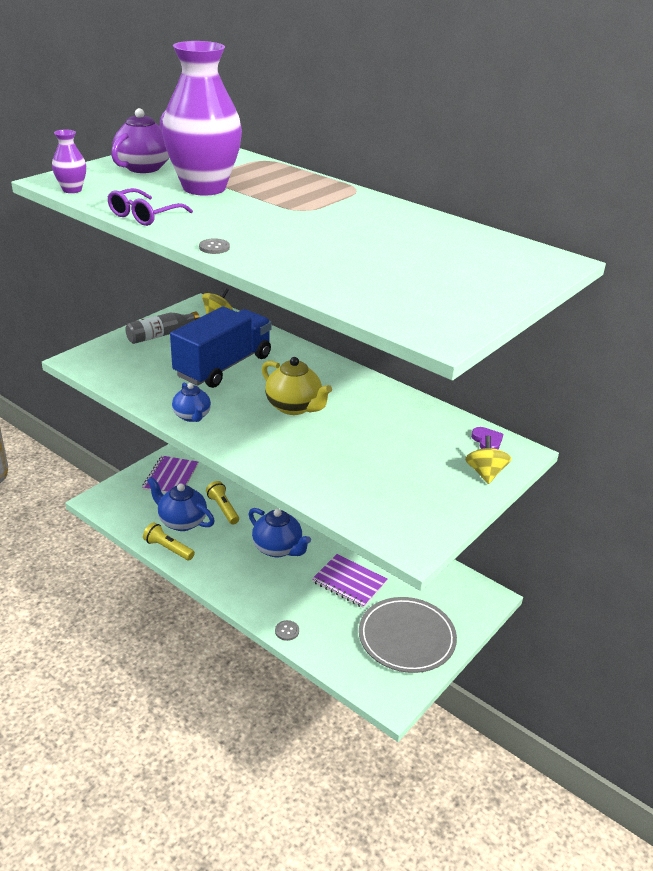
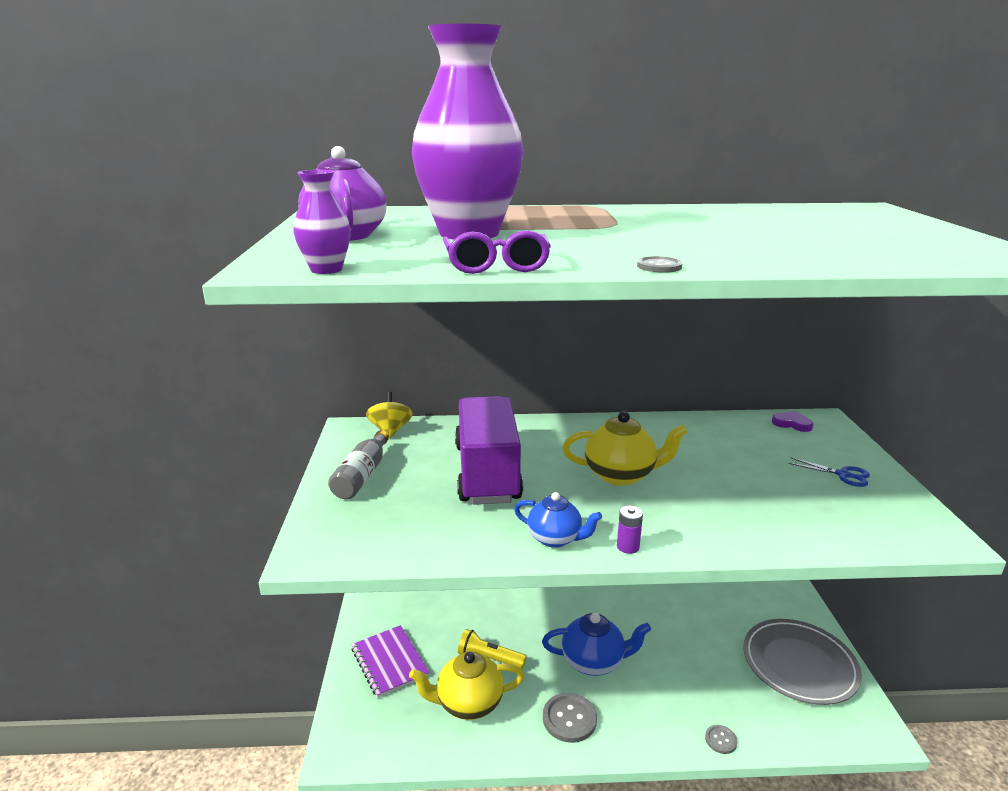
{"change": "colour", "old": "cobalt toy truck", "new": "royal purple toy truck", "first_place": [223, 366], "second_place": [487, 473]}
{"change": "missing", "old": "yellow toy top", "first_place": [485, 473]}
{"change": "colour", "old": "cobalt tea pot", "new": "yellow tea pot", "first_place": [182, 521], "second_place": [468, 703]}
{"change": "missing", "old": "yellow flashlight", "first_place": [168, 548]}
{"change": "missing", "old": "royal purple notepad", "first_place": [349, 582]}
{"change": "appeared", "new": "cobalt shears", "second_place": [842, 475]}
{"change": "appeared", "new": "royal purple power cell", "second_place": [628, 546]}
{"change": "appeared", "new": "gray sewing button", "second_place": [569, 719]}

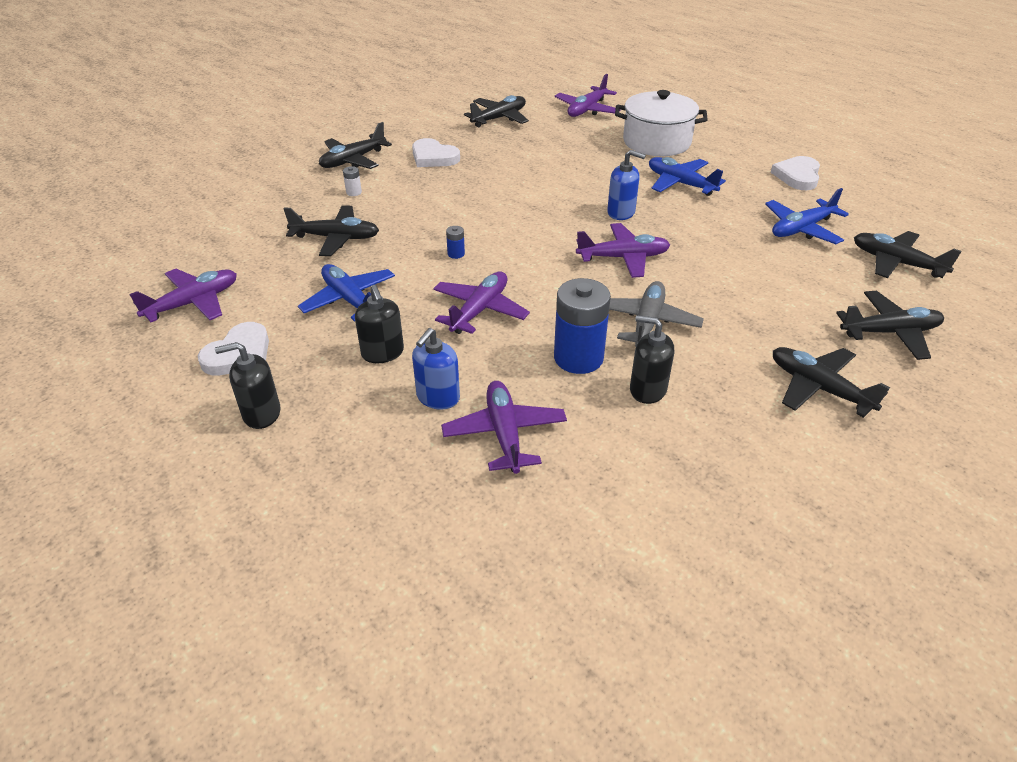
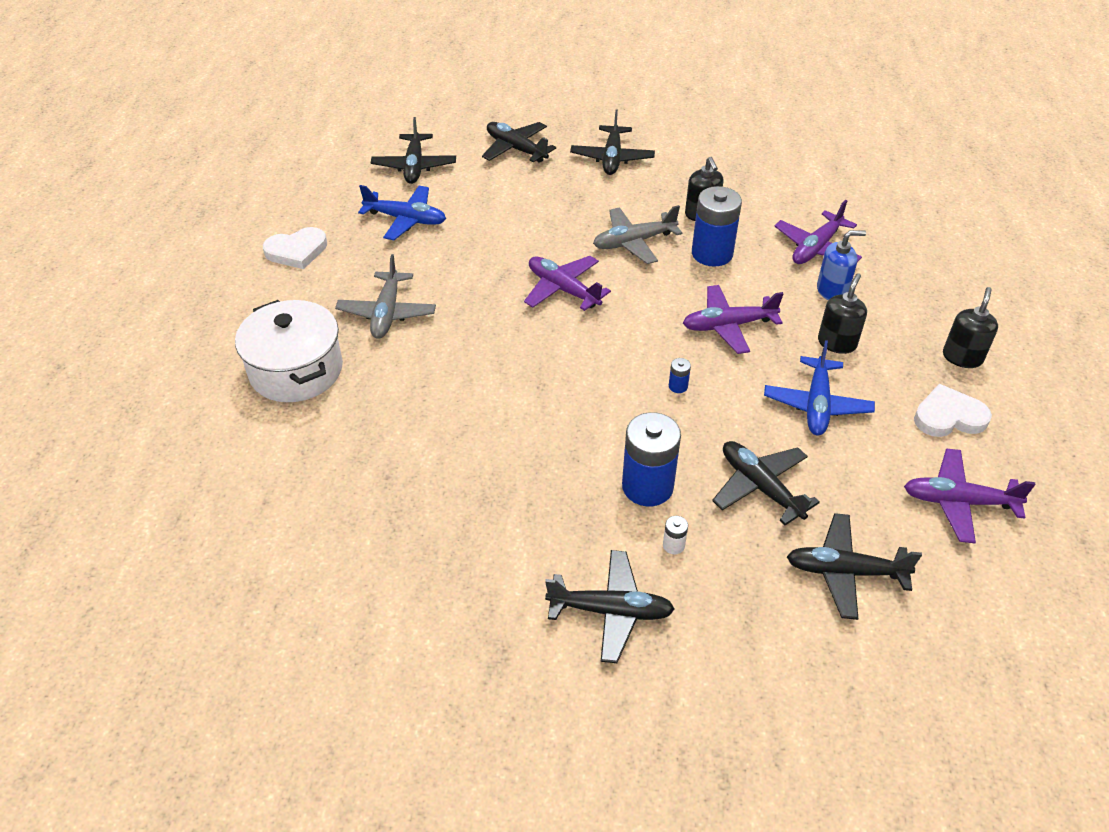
{"change": "missing", "old": "royal purple plane", "first_place": [587, 110]}
{"change": "relocated", "old": "ebony plane", "first_place": [499, 118], "second_place": [845, 572]}
{"change": "missing", "old": "pure white love heart", "first_place": [433, 157]}
{"change": "missing", "old": "cobalt pump bottle", "first_place": [621, 212]}
{"change": "colour", "old": "cobalt plane", "new": "gray plane", "first_place": [680, 183], "second_place": [387, 313]}
{"change": "spun", "old": "ebony pump bottle", "first_place": [261, 413], "second_place": [962, 357], "degrees": -105}
{"change": "appeared", "new": "cobalt power cell", "second_place": [647, 486]}

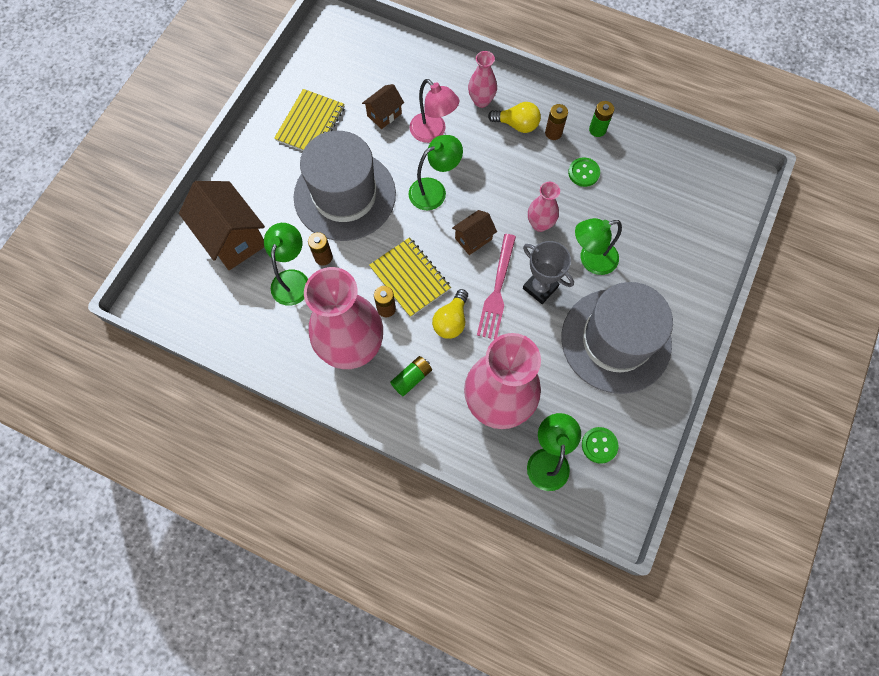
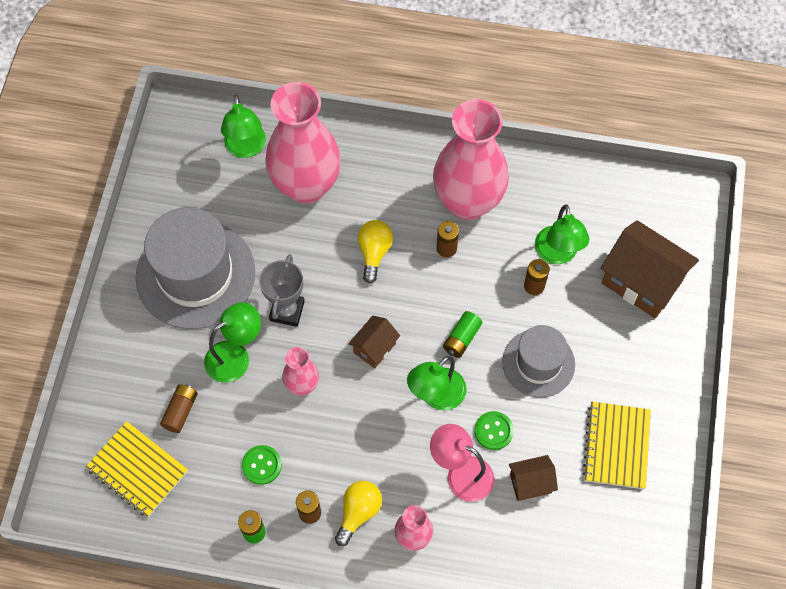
{"change": "spun", "old": "dark brown toy house", "first_place": [384, 114], "second_place": [530, 483], "degrees": 45}
{"change": "spun", "old": "yellow light bulb", "first_place": [517, 125], "second_place": [358, 512], "degrees": 120}
{"change": "size", "old": "gray hat", "first_place": [345, 195], "second_place": [538, 363], "factor": 0.59}
{"change": "missing", "old": "rosy fork", "first_place": [497, 290]}
{"change": "relocated", "old": "yellow notepad", "first_place": [410, 278], "second_place": [137, 470]}
{"change": "spun", "old": "gray trophy", "first_place": [540, 287], "second_place": [287, 311], "degrees": 75}
{"change": "relocated", "old": "emerald power cell", "first_place": [411, 378], "second_place": [461, 338]}
{"change": "relocated", "old": "emerald sewing button", "first_place": [599, 445], "second_place": [493, 431]}
{"change": "appeared", "new": "dark brown power cell", "second_place": [180, 411]}

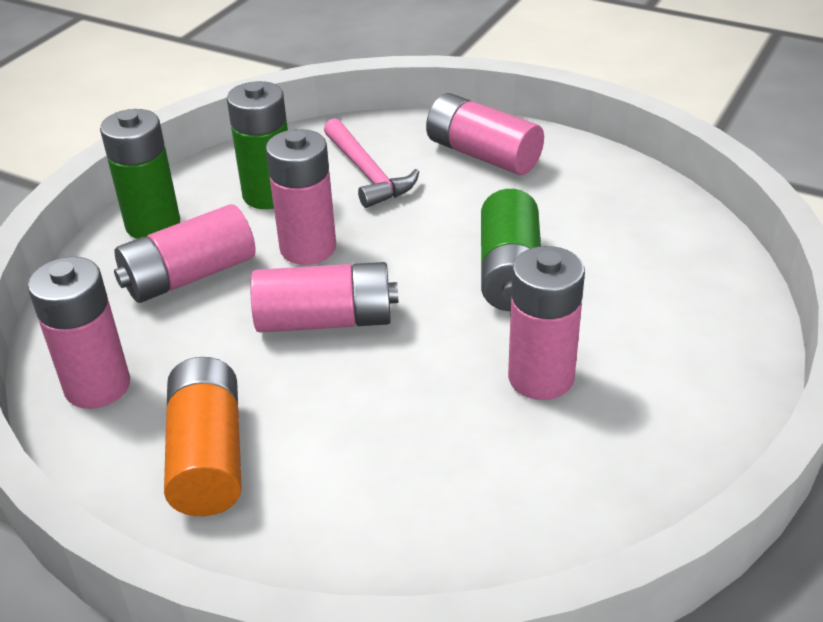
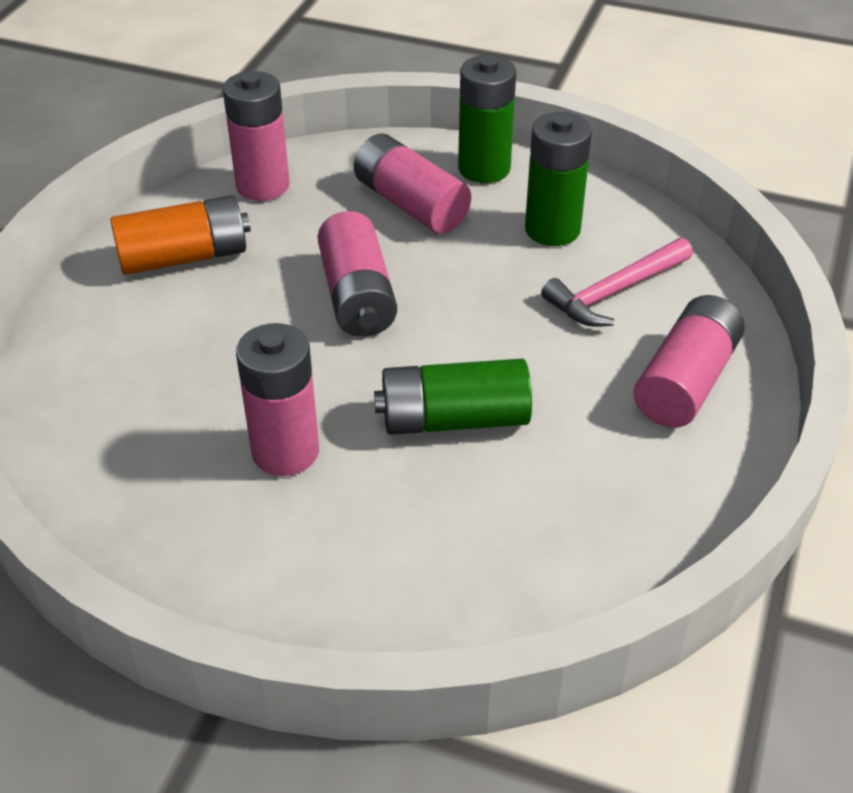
{"change": "missing", "old": "rosy power cell", "first_place": [308, 248]}

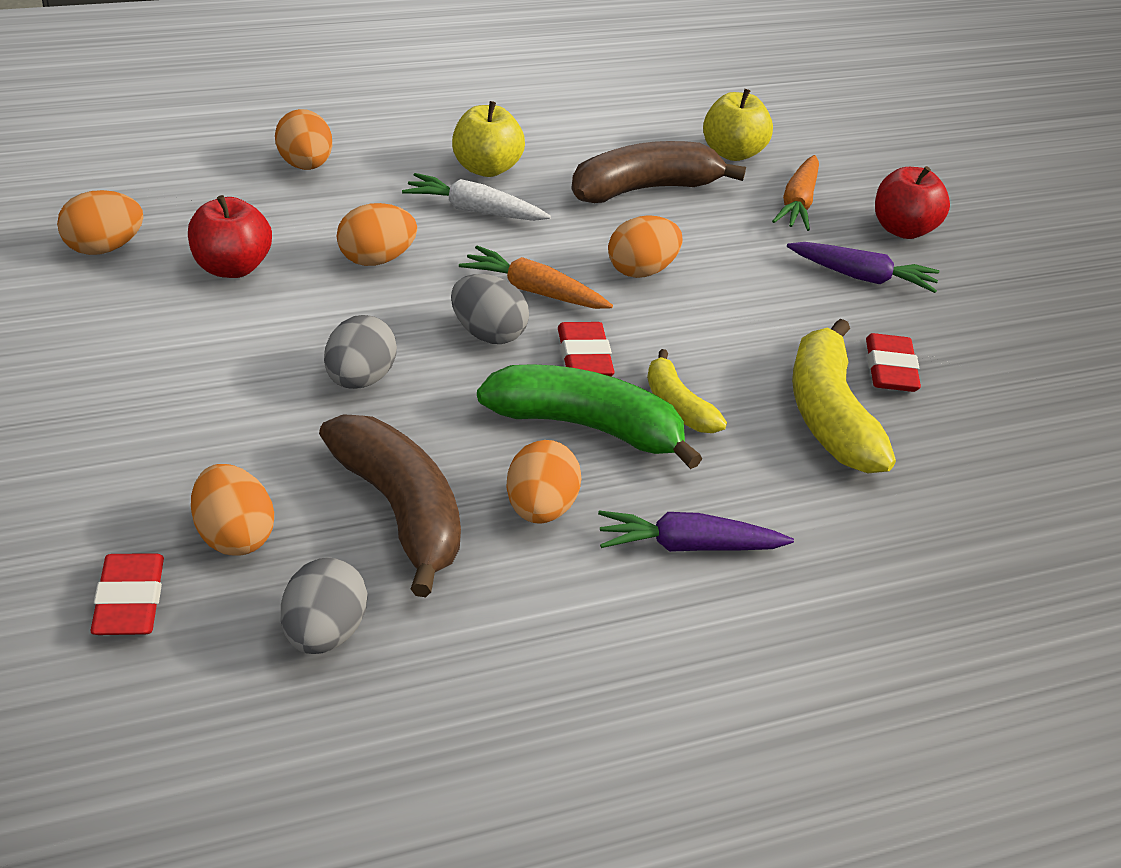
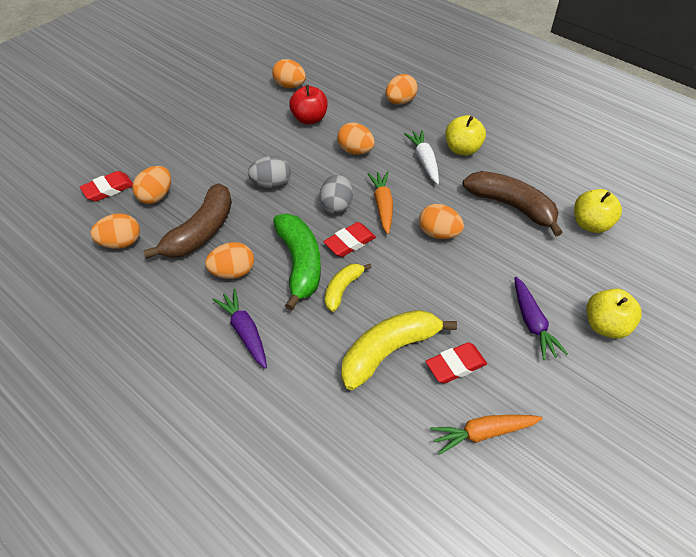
{"change": "relocated", "old": "orange toy carrot", "first_place": [798, 203], "second_place": [483, 433]}
{"change": "colour", "old": "crimson toy apple", "new": "yellow toy apple", "first_place": [902, 229], "second_place": [605, 326]}
{"change": "colour", "old": "gray egg shape", "new": "orange egg shape", "first_place": [323, 633], "second_place": [121, 243]}

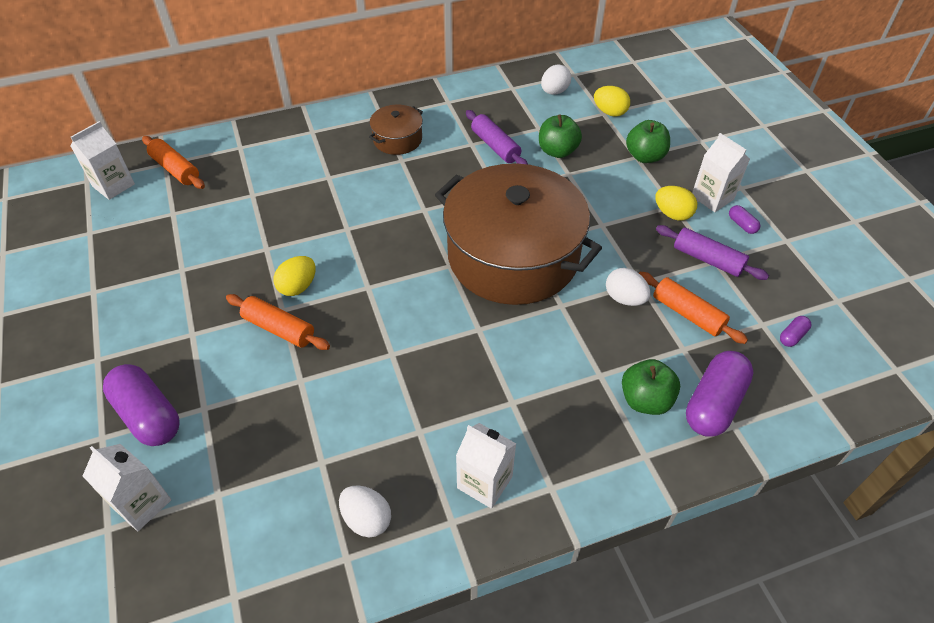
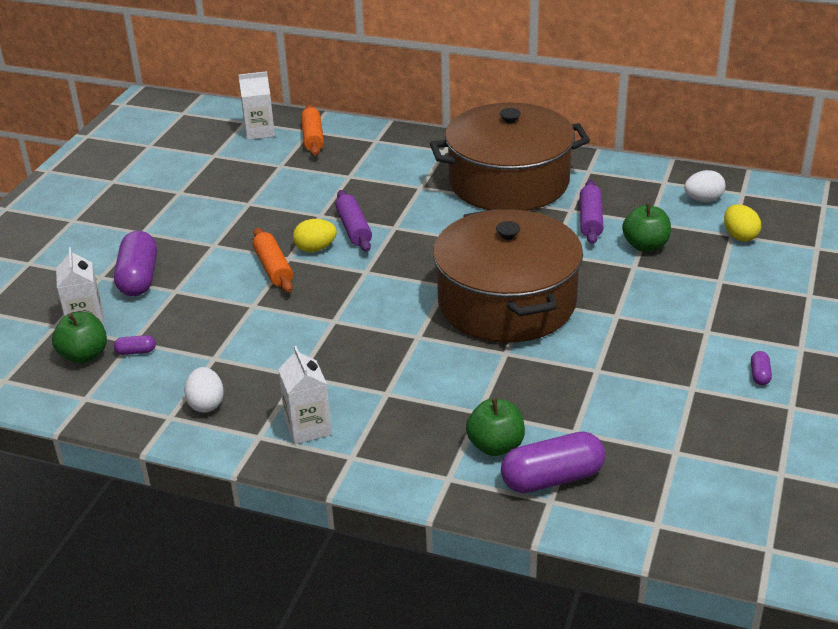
{"change": "size", "old": "dark brown pot", "first_place": [397, 139], "second_place": [509, 182], "factor": 2.31}
{"change": "relocated", "old": "emerald toy apple", "first_place": [645, 156], "second_place": [84, 355]}
{"change": "missing", "old": "pure white carton", "first_place": [712, 197]}
{"change": "missing", "old": "yellow egg shape", "first_place": [672, 214]}
{"change": "relocated", "old": "royal purple dough roller", "first_place": [707, 259], "second_place": [354, 229]}
{"change": "missing", "old": "pure white egg shape", "first_place": [624, 298]}
{"change": "missing", "old": "orange dough roller", "first_place": [687, 314]}
{"change": "relocated", "old": "royal purple pill", "first_place": [792, 336], "second_place": [136, 352]}

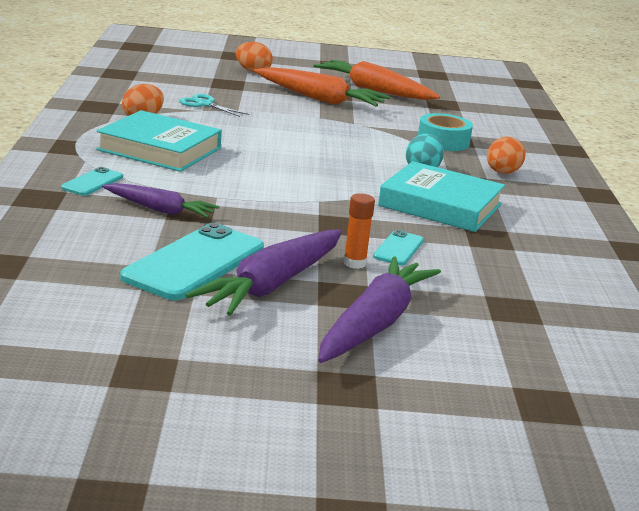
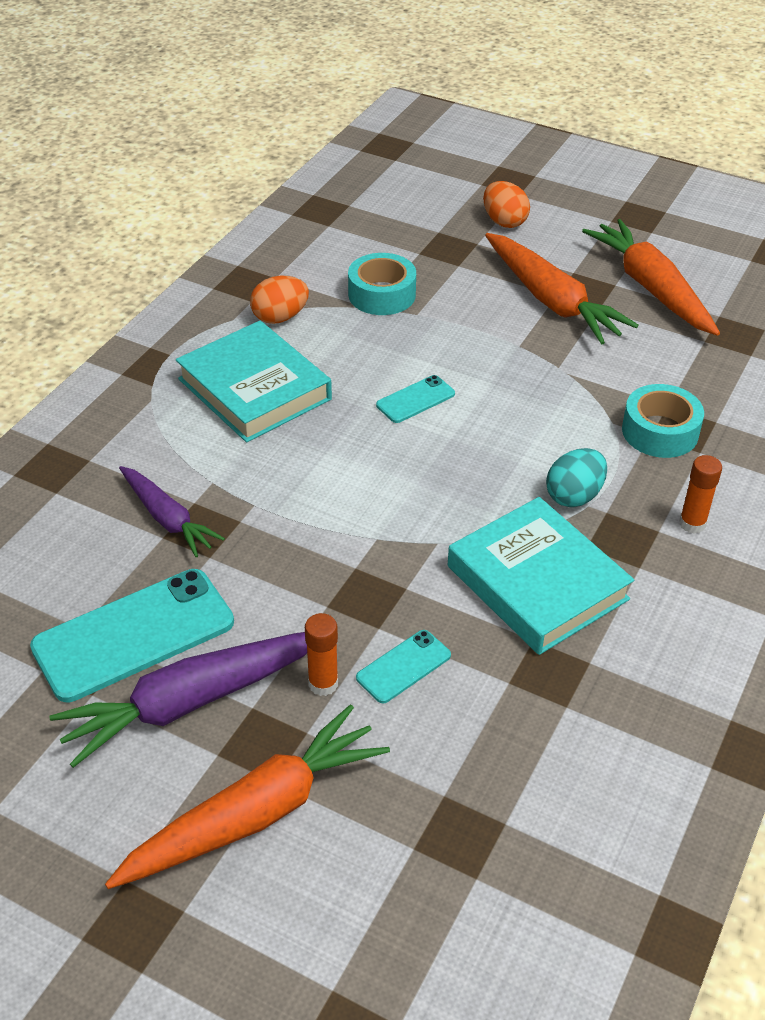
{"change": "exchanged", "old": "teal shears", "new": "teal sticky tape", "first_place": [204, 104], "second_place": [382, 294]}
{"change": "exchanged", "old": "orange egg shape", "new": "orange glue", "first_place": [502, 173], "second_place": [692, 524]}
{"change": "relocated", "old": "teal smartphone", "first_place": [92, 182], "second_place": [415, 399]}
{"change": "colour", "old": "royal purple toy carrot", "new": "orange toy carrot", "first_place": [374, 324], "second_place": [256, 813]}

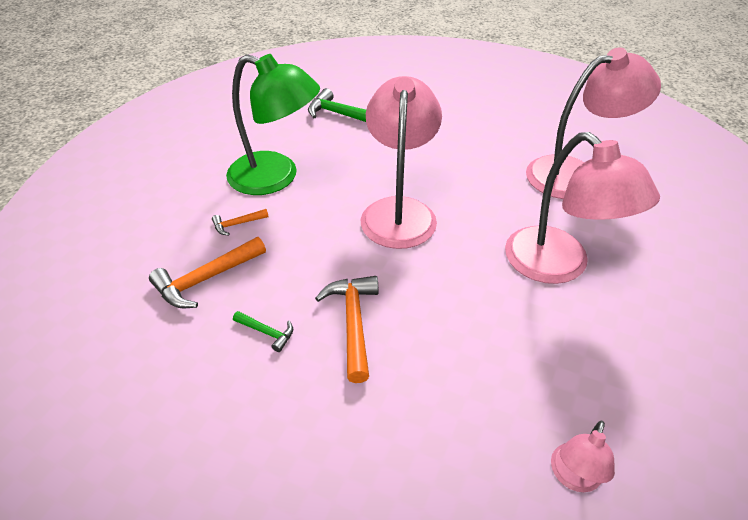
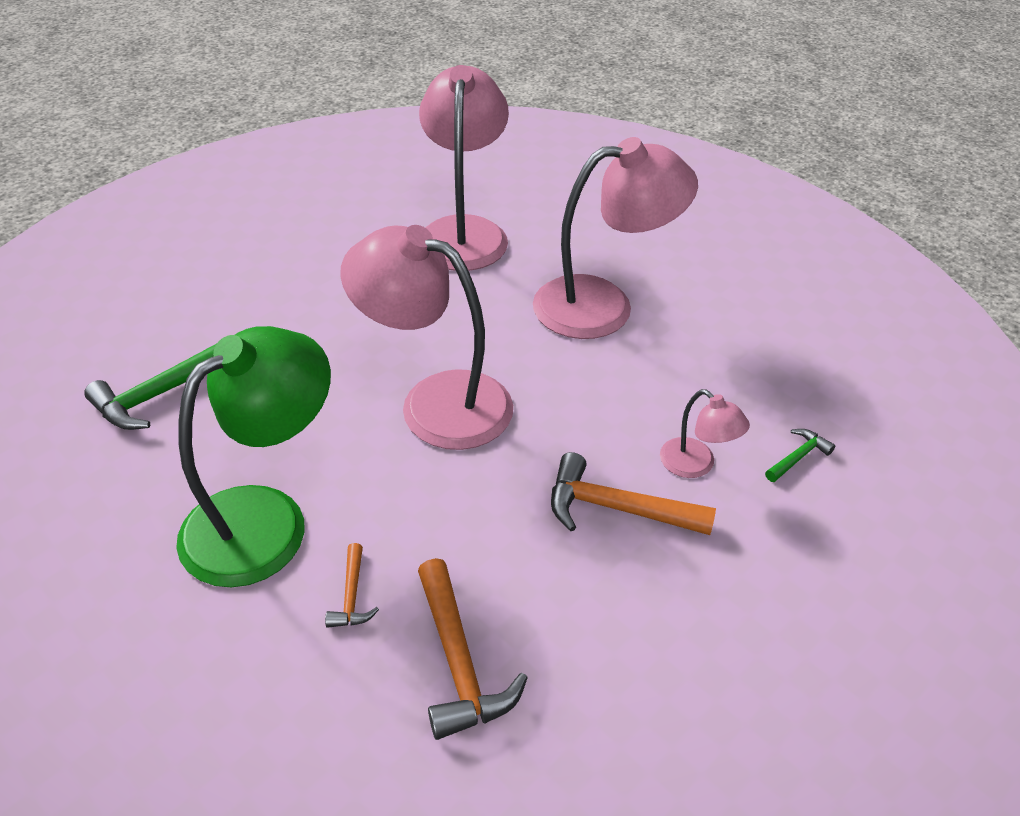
{"change": "relocated", "old": "emerald hammer", "first_place": [267, 332], "second_place": [798, 457]}
{"change": "relocated", "old": "rosy reading lamp", "first_place": [573, 477], "second_place": [696, 465]}

